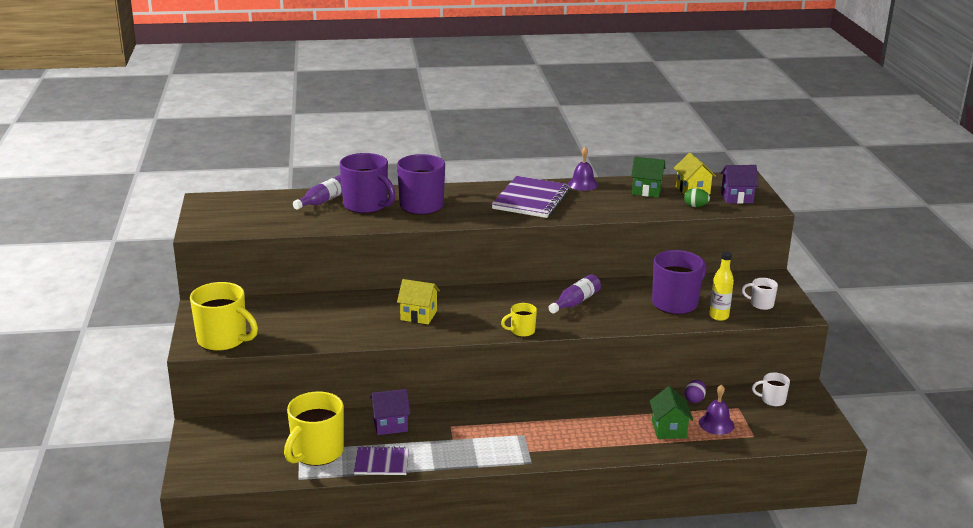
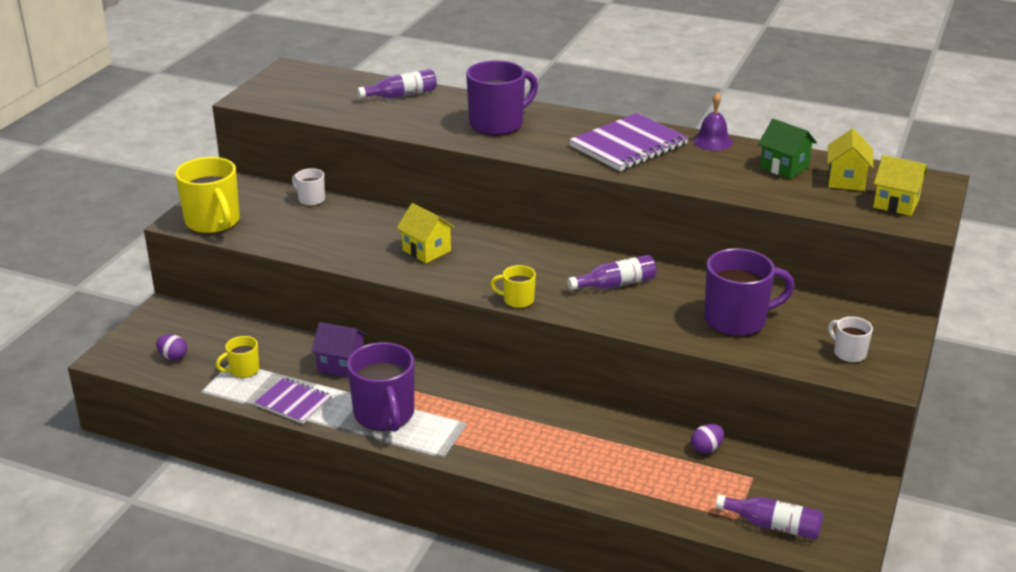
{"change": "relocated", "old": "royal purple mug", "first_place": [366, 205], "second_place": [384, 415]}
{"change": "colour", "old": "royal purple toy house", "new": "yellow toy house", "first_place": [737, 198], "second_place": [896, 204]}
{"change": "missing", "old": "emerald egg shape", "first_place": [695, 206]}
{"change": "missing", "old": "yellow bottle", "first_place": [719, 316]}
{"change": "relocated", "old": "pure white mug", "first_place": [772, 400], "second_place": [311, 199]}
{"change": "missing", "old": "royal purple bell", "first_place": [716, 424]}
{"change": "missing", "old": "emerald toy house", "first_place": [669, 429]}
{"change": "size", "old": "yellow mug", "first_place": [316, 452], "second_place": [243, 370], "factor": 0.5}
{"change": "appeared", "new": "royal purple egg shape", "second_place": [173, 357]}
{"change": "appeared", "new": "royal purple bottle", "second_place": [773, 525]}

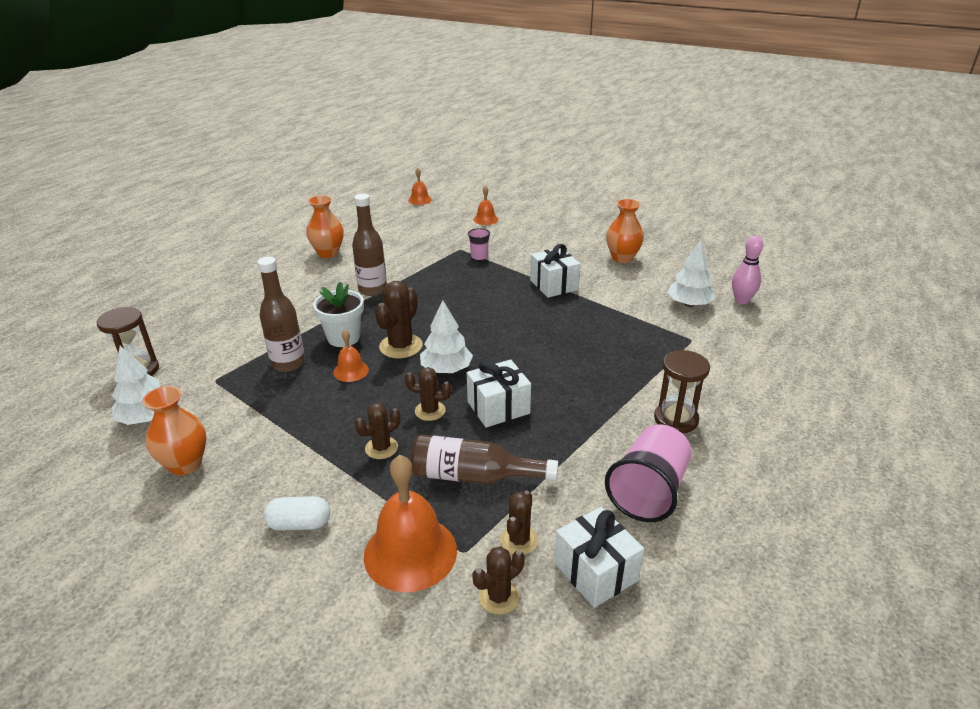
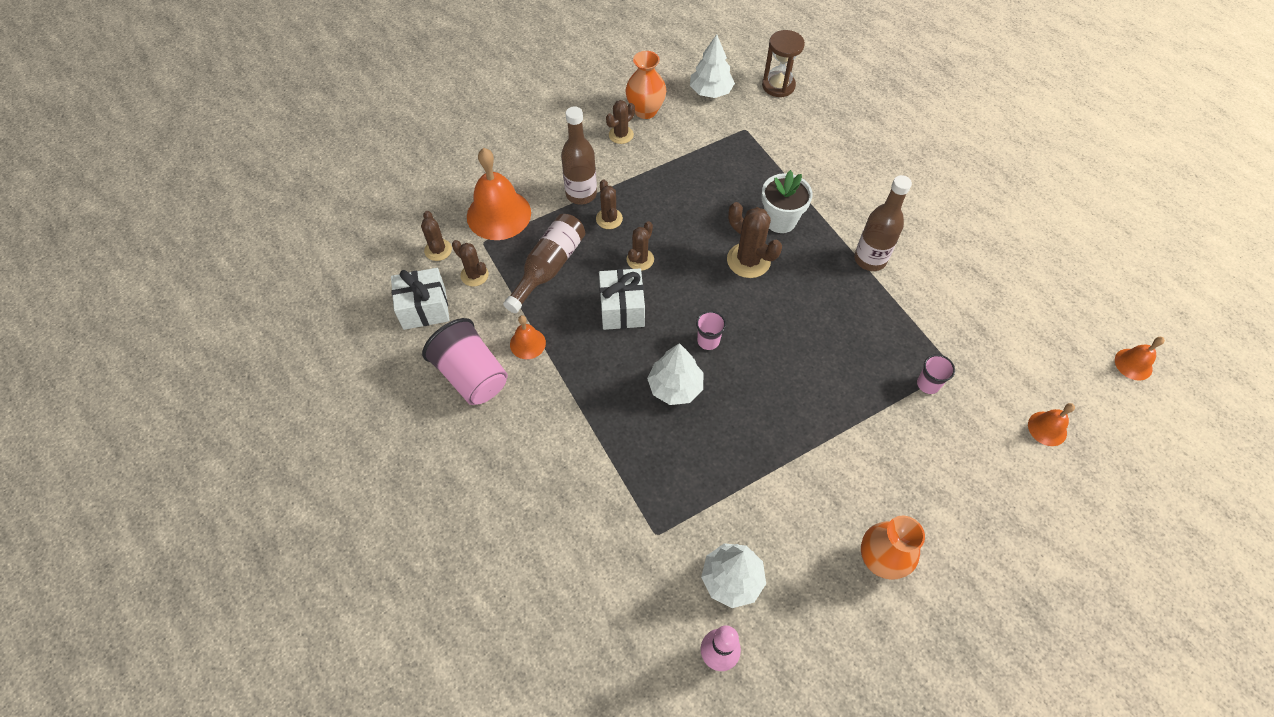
{"change": "missing", "old": "orange flower vase", "first_place": [328, 253]}
{"change": "missing", "old": "pure white gift", "first_place": [553, 285]}
{"change": "relocated", "old": "dark brown bottle", "first_place": [288, 363], "second_place": [581, 194]}
{"change": "relocated", "old": "pure white fir tree", "first_place": [446, 369], "second_place": [675, 387]}
{"change": "relocated", "old": "orange bell", "first_place": [351, 371], "second_place": [527, 343]}
{"change": "missing", "old": "dark brown hourglass", "first_place": [676, 419]}
{"change": "missing", "old": "pure white pill", "first_place": [299, 524]}
{"change": "appeared", "new": "dark brown prickly plant", "second_place": [621, 135]}
{"change": "appeared", "new": "rosy beaker", "second_place": [708, 341]}

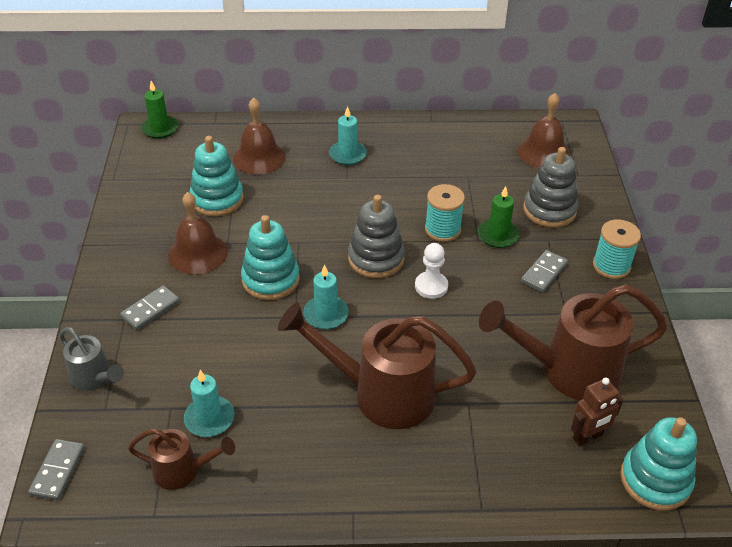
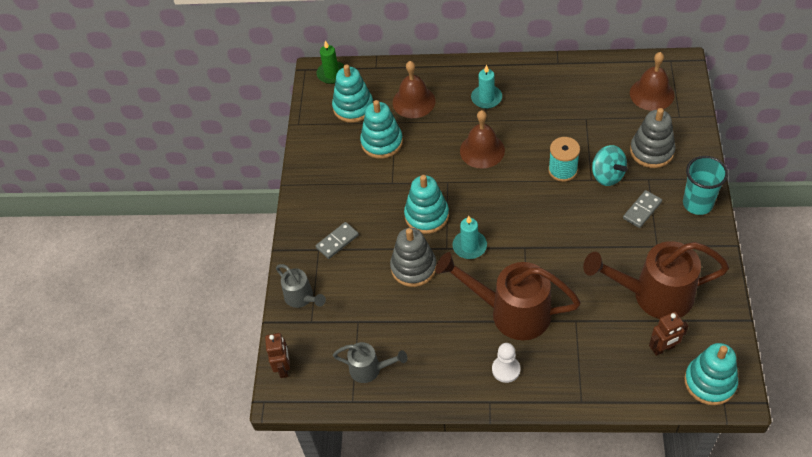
{"change": "exchanged", "old": "emerald wax candle", "new": "teal toy top", "first_place": [498, 235], "second_place": [607, 175]}
{"change": "relocated", "old": "dark brown bell", "first_place": [198, 253], "second_place": [482, 150]}
{"change": "relocated", "old": "gray ring stacker", "first_place": [376, 259], "second_place": [413, 267]}
{"change": "exchanged", "old": "teal bobbin", "new": "teal beaker", "first_place": [611, 266], "second_place": [697, 203]}
{"change": "relocated", "old": "pure white chess pawn", "first_place": [431, 286], "second_place": [506, 369]}
{"change": "missing", "old": "teal wax candle", "first_place": [209, 418]}
{"change": "colour", "old": "dark brown watering pot", "new": "gray watering pot", "first_place": [183, 471], "second_place": [370, 369]}
{"change": "exchanged", "old": "gray domino tile", "new": "dark brown robot", "first_place": [58, 471], "second_place": [284, 368]}
{"change": "appeared", "new": "teal ring stacker", "second_place": [353, 107]}

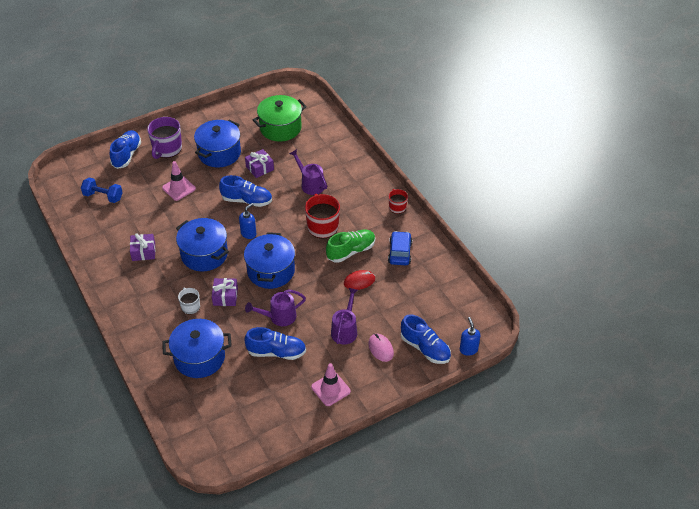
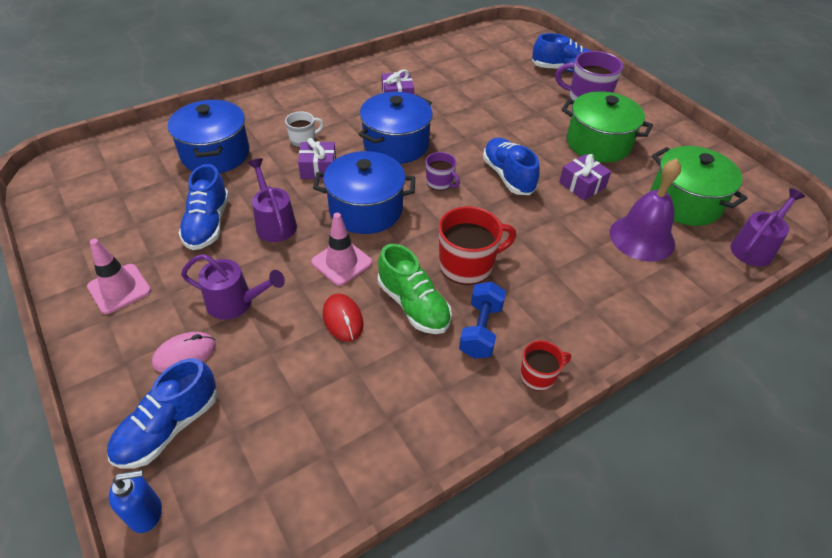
{"change": "colour", "old": "cobalt pot", "new": "emerald pot", "first_place": [219, 153], "second_place": [598, 143]}
{"change": "relocated", "old": "royal purple watering pot", "first_place": [310, 184], "second_place": [755, 247]}
{"change": "relocated", "old": "rosy safety cone", "first_place": [179, 188], "second_place": [341, 262]}
{"change": "spun", "old": "cobalt shoe", "first_place": [247, 200], "second_place": [508, 176], "degrees": 150}
{"change": "relocated", "old": "cobalt dumbbell", "first_place": [103, 196], "second_place": [481, 330]}
{"change": "exchanged", "old": "cobalt pump bottle", "new": "royal purple mug", "first_place": [248, 233], "second_place": [440, 182]}
{"change": "missing", "old": "cobalt automobile", "first_place": [400, 252]}
{"change": "appeared", "new": "royal purple bell", "second_place": [642, 237]}

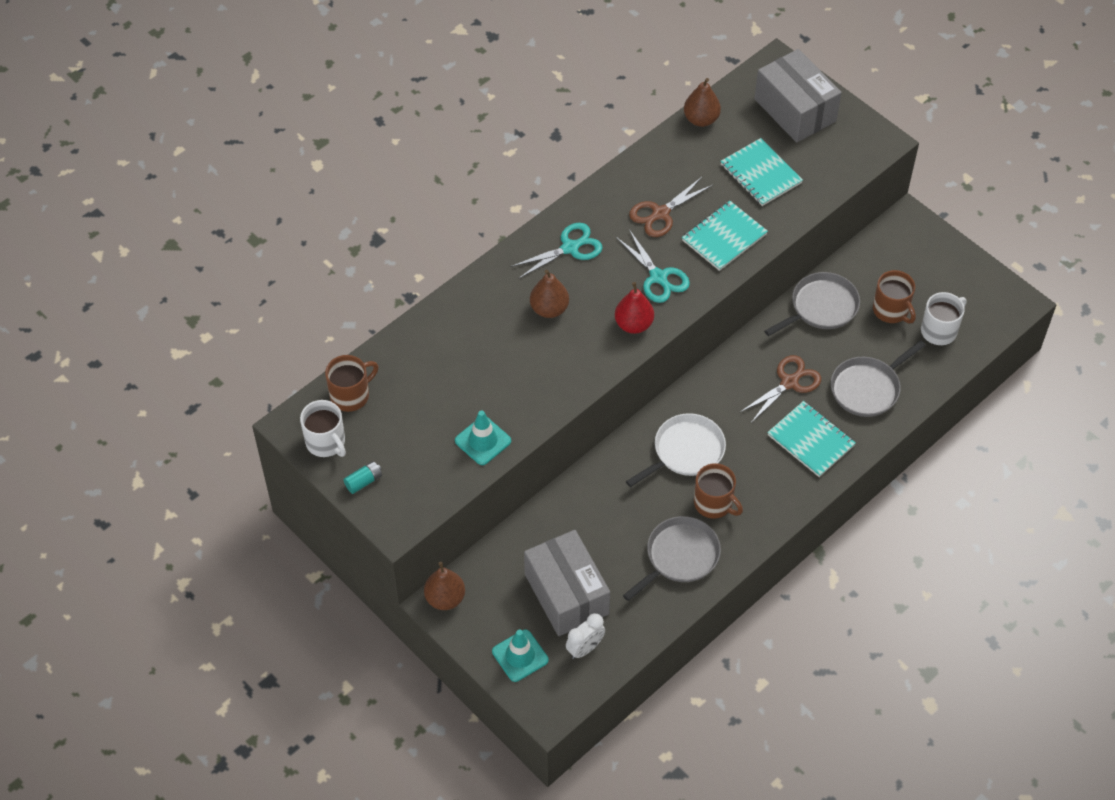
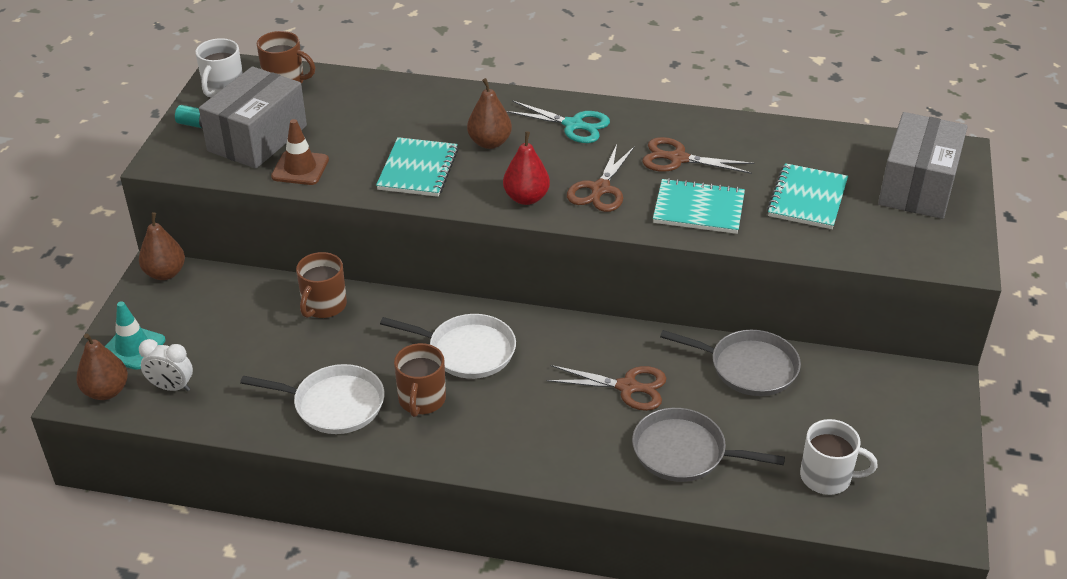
{"change": "relocated", "old": "dark brown pear fruit", "first_place": [701, 119], "second_place": [106, 391]}
{"change": "colour", "old": "teal shears", "new": "dark brown shears", "first_place": [658, 277], "second_place": [600, 189]}
{"change": "relocated", "old": "dark brown mug", "first_place": [891, 310], "second_place": [323, 305]}
{"change": "relocated", "old": "teal notepad", "first_place": [811, 440], "second_place": [418, 169]}
{"change": "colour", "old": "teal safety cone", "new": "dark brown safety cone", "first_place": [483, 441], "second_place": [300, 168]}
{"change": "colour", "old": "gray frying pan", "new": "pure white frying pan", "first_place": [679, 556], "second_place": [334, 404]}
{"change": "relocated", "old": "gray box", "first_place": [566, 594], "second_place": [257, 138]}

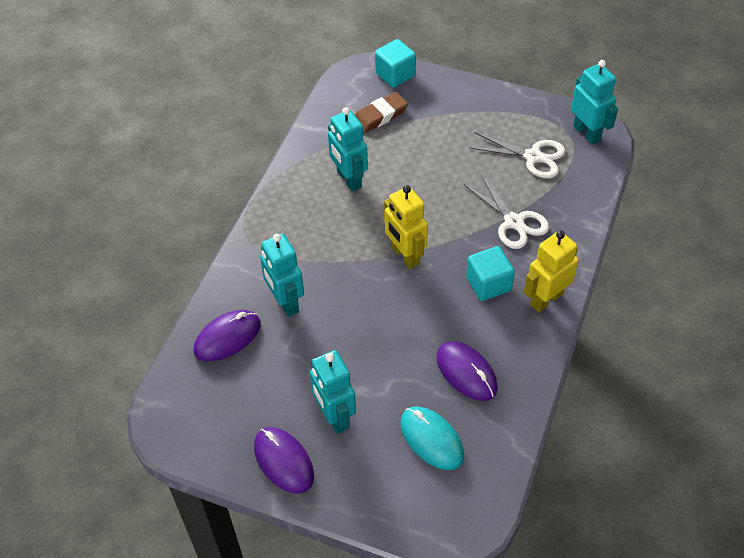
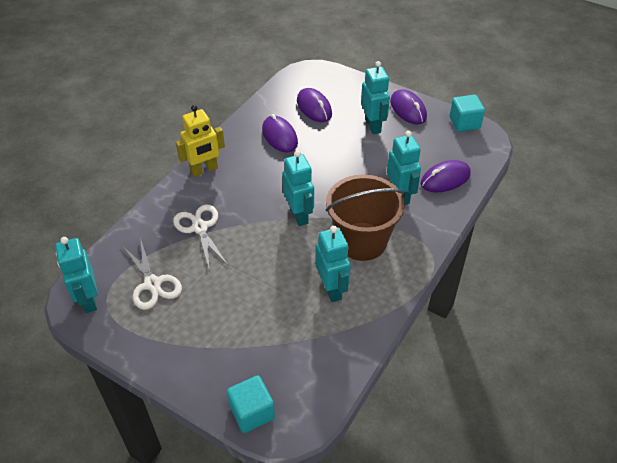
{"change": "missing", "old": "dark brown pencil eraser", "first_place": [379, 116]}
{"change": "spun", "old": "pure white shears", "first_place": [533, 157], "second_place": [152, 284], "degrees": -150}
{"change": "colour", "old": "yellow robot", "new": "teal robot", "first_place": [405, 256], "second_place": [299, 215]}
{"change": "relocated", "old": "teal solid cube", "first_place": [488, 284], "second_place": [464, 123]}
{"change": "colour", "old": "teal PC mouse", "new": "royal purple PC mouse", "first_place": [431, 439], "second_place": [314, 107]}
{"change": "appeared", "new": "dark brown bucket", "second_place": [362, 241]}

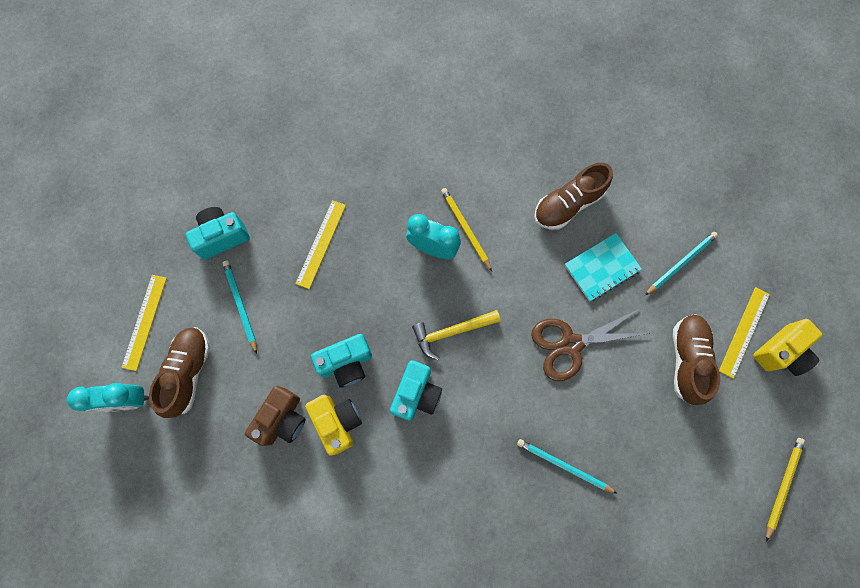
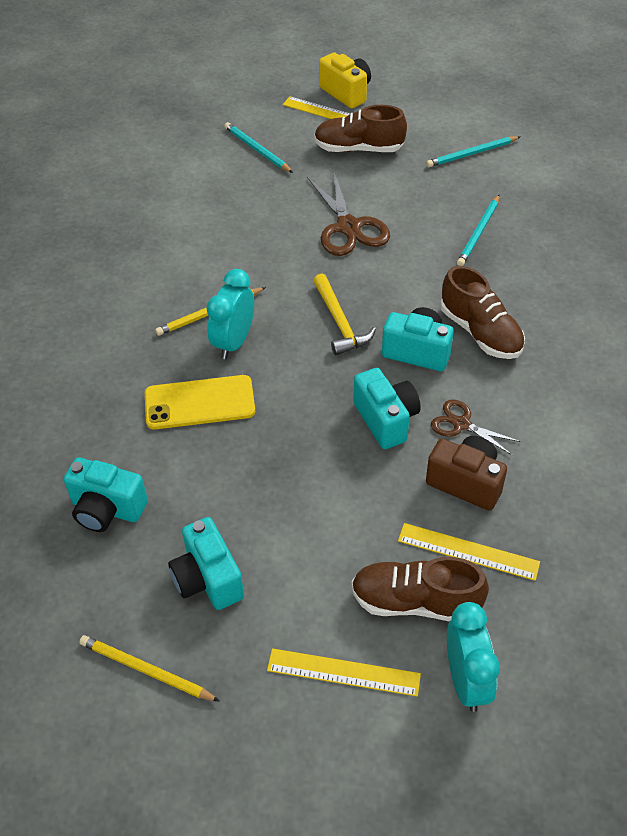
{"change": "relocated", "old": "dark brown shoe", "first_place": [568, 204], "second_place": [480, 332]}
{"change": "relocated", "old": "yellow ruler", "first_place": [321, 244], "second_place": [468, 551]}
{"change": "missing", "old": "teal notepad", "first_place": [602, 268]}
{"change": "relocated", "old": "teal lead pencil", "first_place": [240, 305], "second_place": [472, 154]}
{"change": "exchanged", "old": "yellow photo camera", "new": "dark brown shears", "first_place": [337, 422], "second_place": [461, 424]}
{"change": "relocated", "old": "yellow lead pencil", "first_place": [782, 486], "second_place": [146, 670]}
{"change": "appeared", "new": "yellow smartphone", "second_place": [199, 403]}
{"change": "appeared", "new": "teal photo camera", "second_place": [107, 509]}

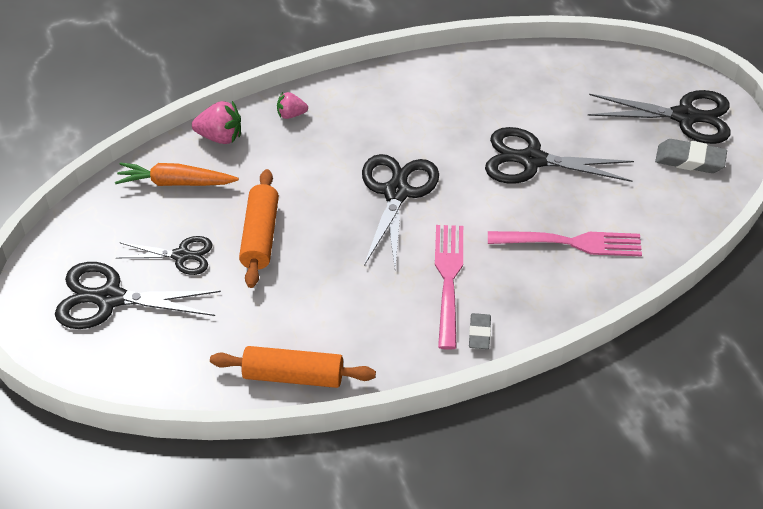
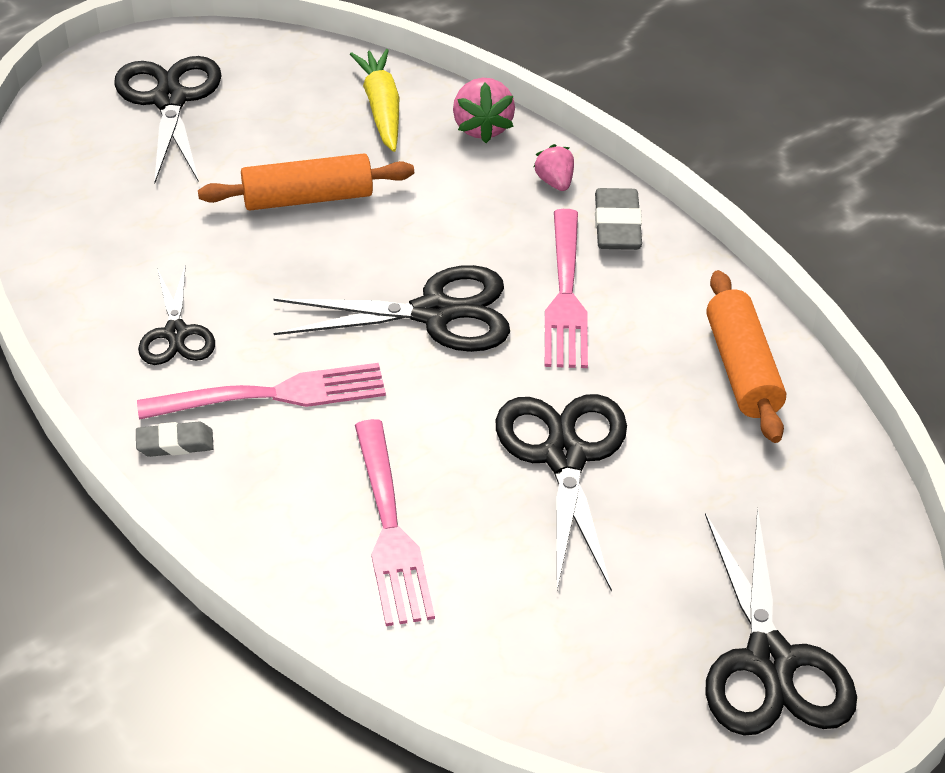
{"change": "relocated", "old": "gray pencil eraser", "first_place": [690, 160], "second_place": [617, 226]}
{"change": "colour", "old": "orange toy carrot", "new": "yellow toy carrot", "first_place": [175, 183], "second_place": [381, 109]}
{"change": "relocated", "old": "ebony shears", "first_place": [181, 255], "second_place": [176, 334]}
{"change": "relocated", "old": "orange dough roller", "first_place": [293, 376], "second_place": [742, 369]}
{"change": "appeared", "new": "rosy fork", "second_place": [565, 294]}

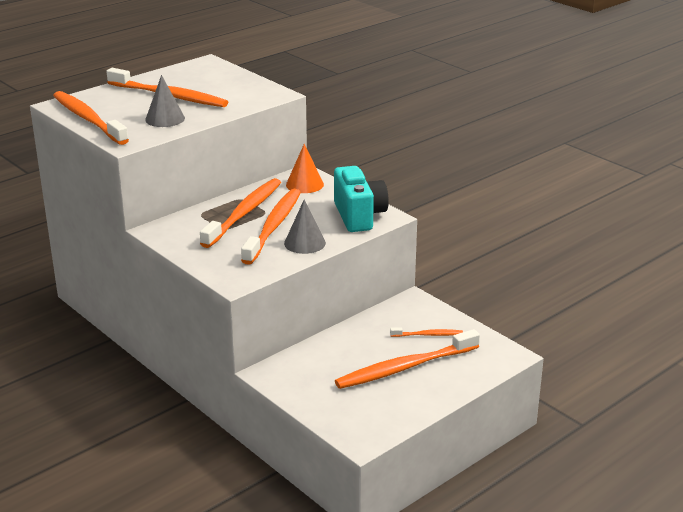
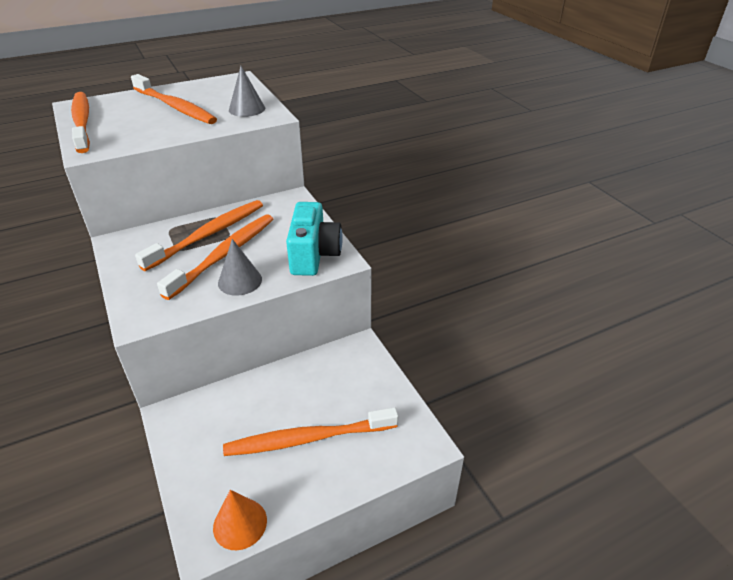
{"change": "relocated", "old": "gray solid cone", "first_place": [165, 119], "second_place": [247, 109]}
{"change": "relocated", "old": "orange solid cone", "first_place": [304, 184], "second_place": [240, 523]}
{"change": "missing", "old": "orange toothbrush", "first_place": [428, 335]}

